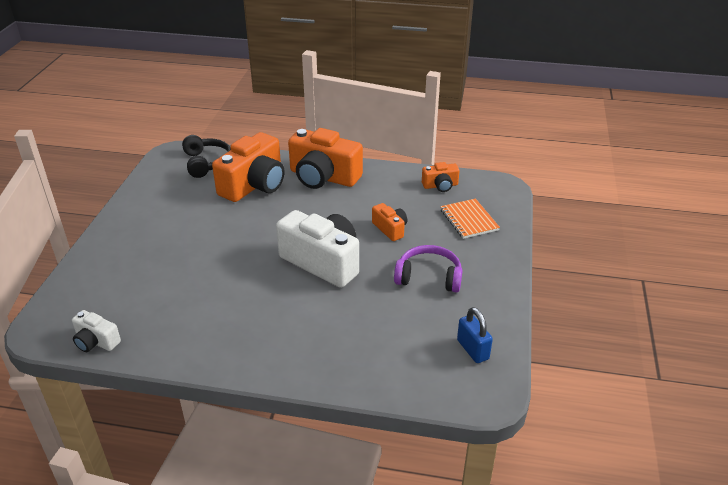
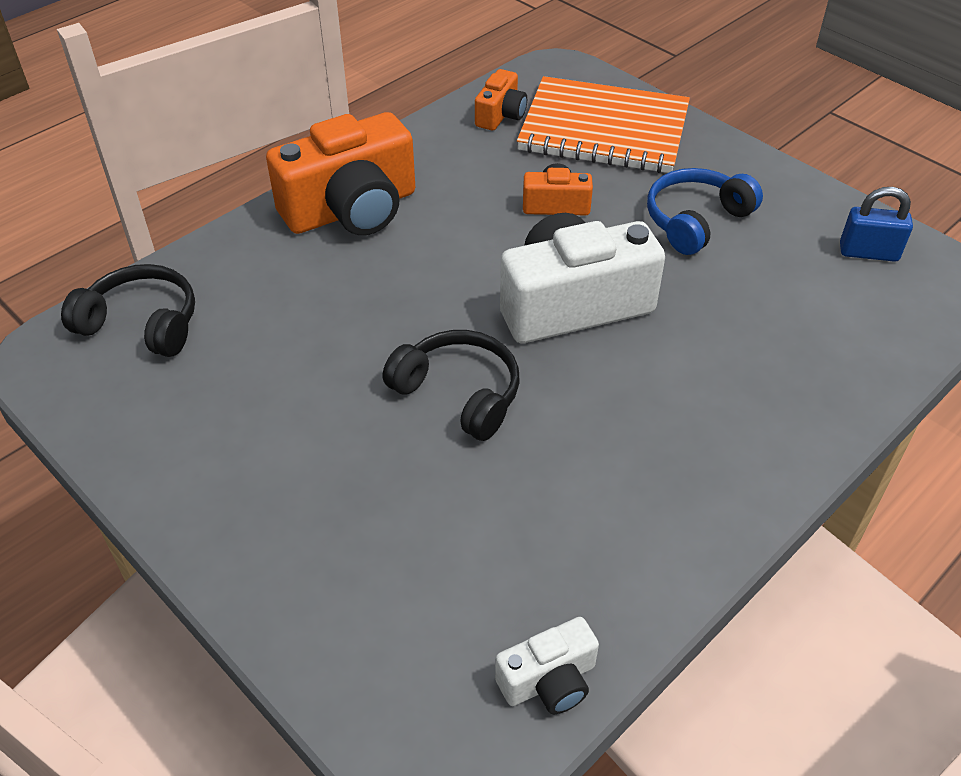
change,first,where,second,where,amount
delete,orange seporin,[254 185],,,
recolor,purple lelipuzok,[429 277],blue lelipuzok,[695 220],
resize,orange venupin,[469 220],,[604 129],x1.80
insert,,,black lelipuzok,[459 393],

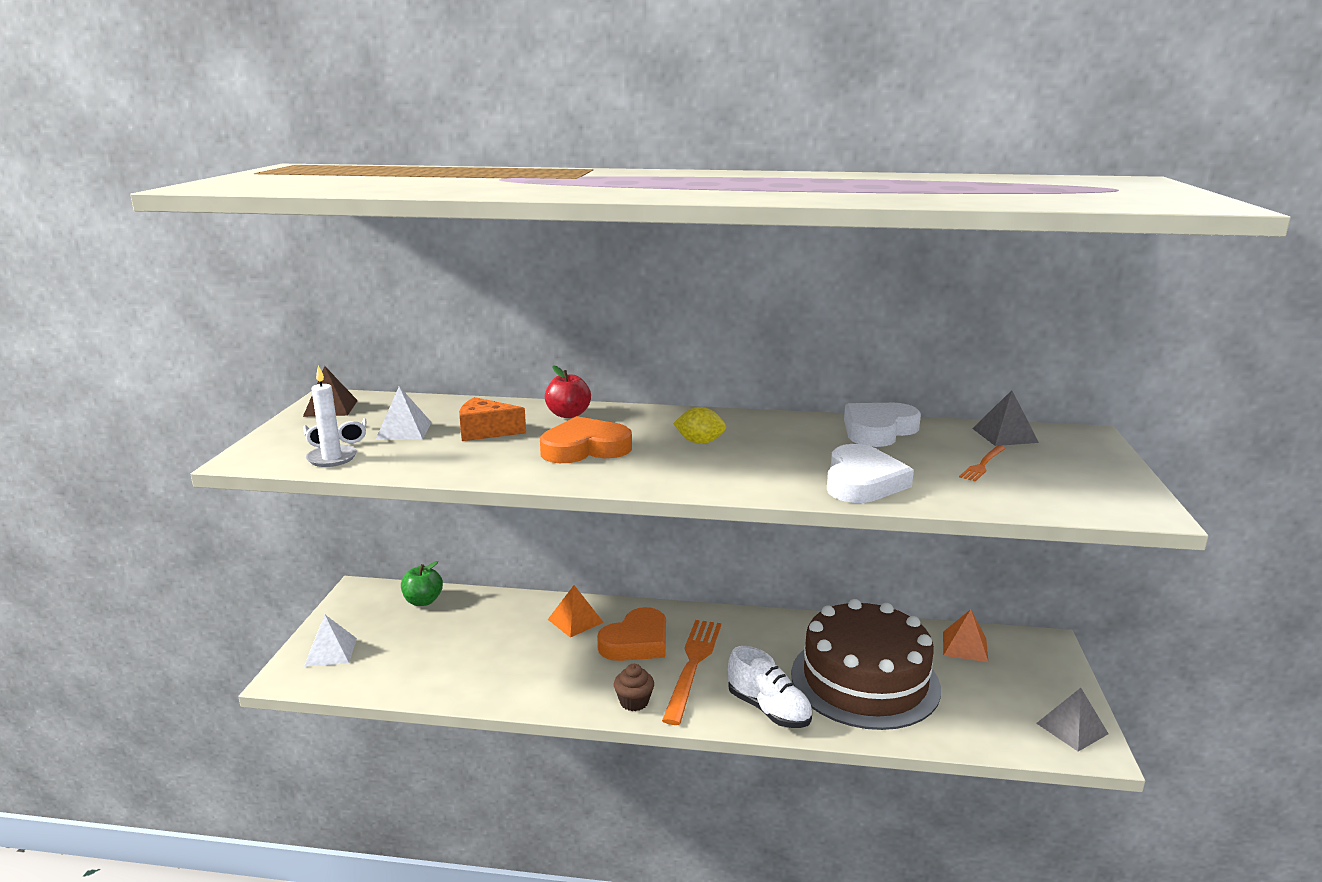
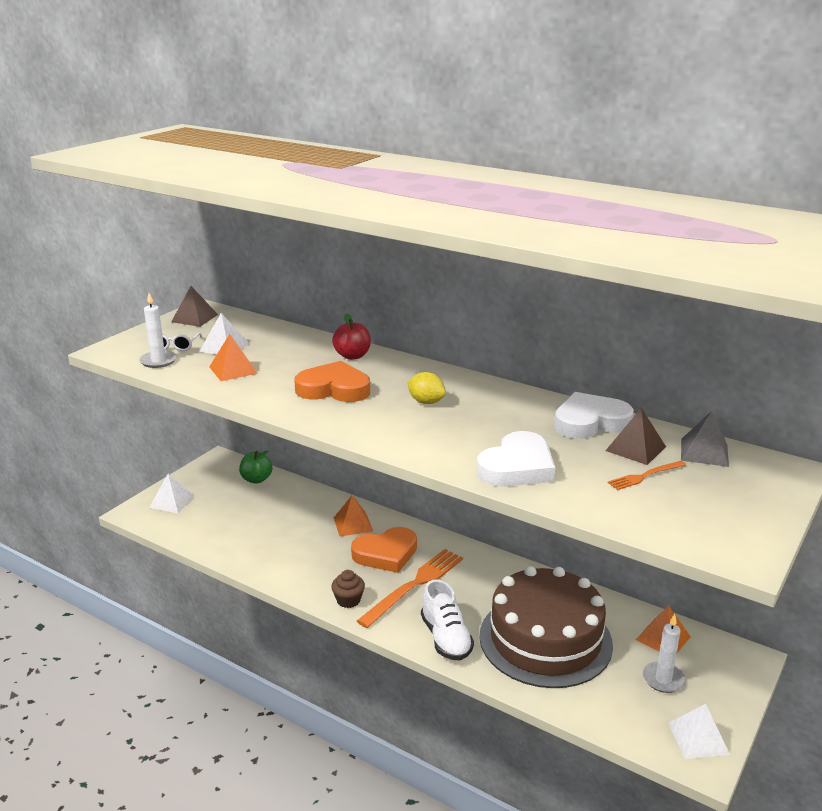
change,first,where,second,where,amount
delete,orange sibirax,[486 431],,,
recolor,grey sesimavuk,[1072 728],white sesimavuk,[698 738],
insert,,,orange sesimavuk,[233 370],
insert,,,brown sesimavuk,[635 448],
insert,,,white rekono,[663 679],

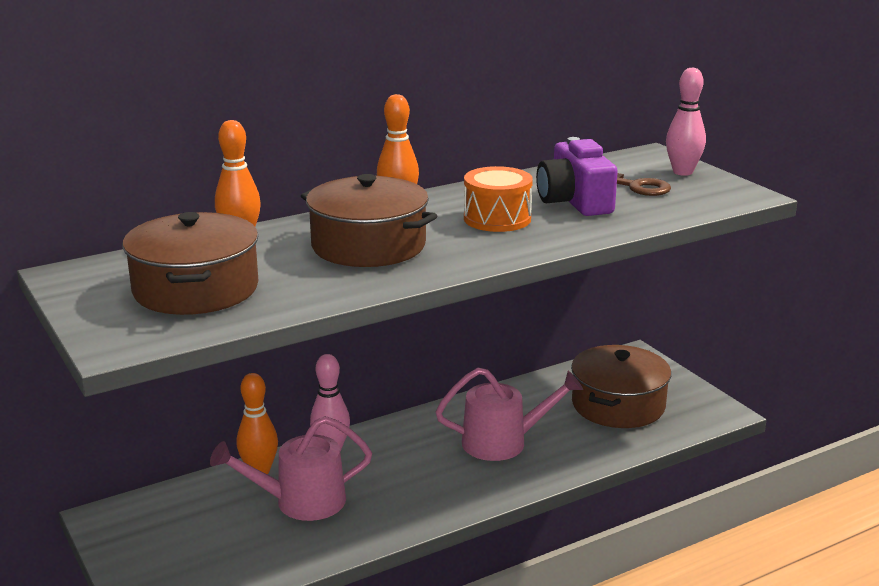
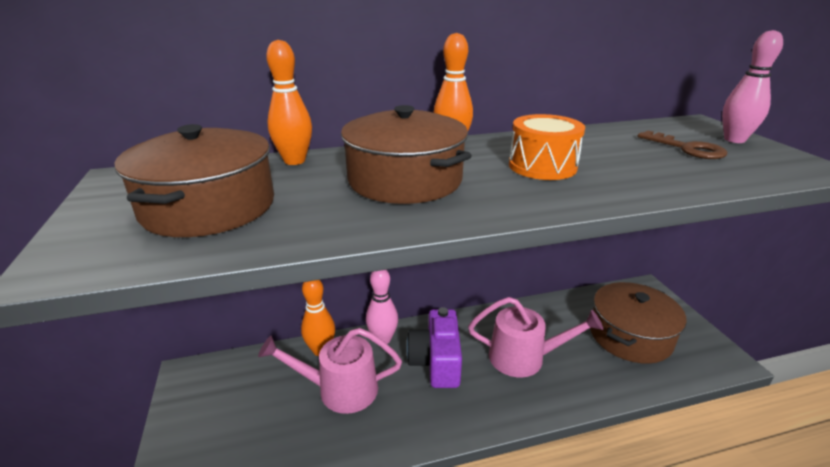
change,first,where,second,where,amount
move,purple seporin,[574 201],,[436 362],

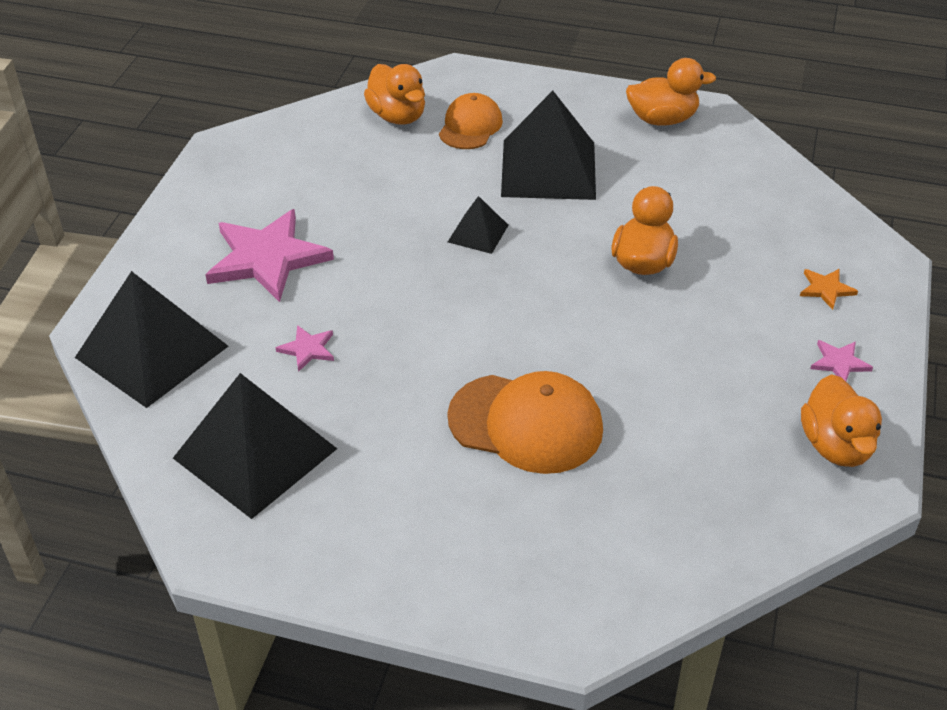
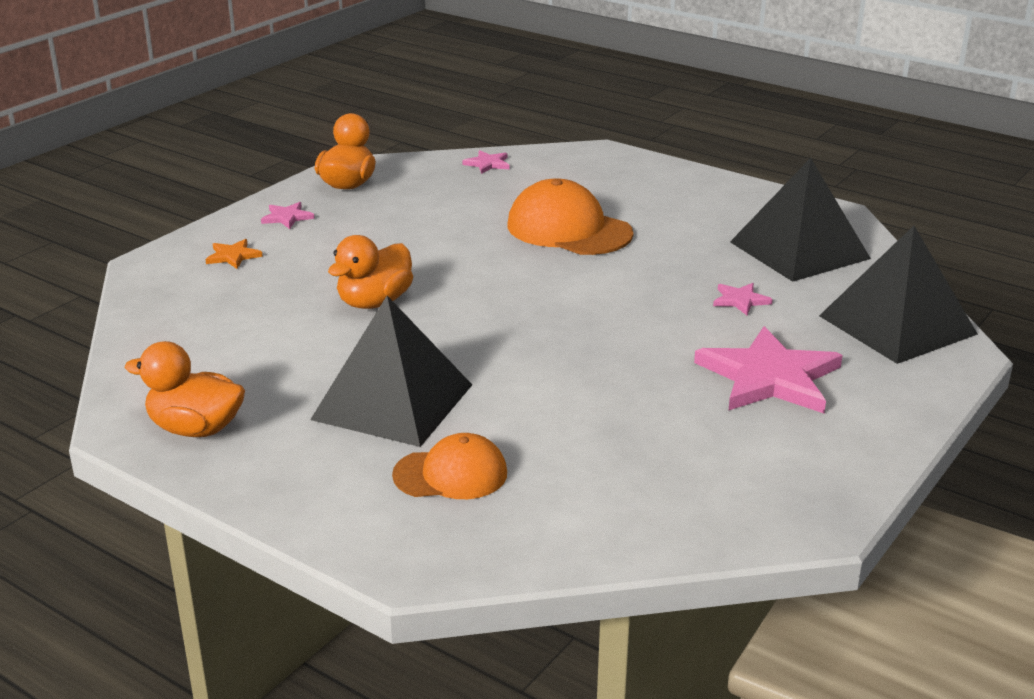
change,first,where,second,where,amount
delete,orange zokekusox,[397 116],,,
rotate,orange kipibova,[470 126],,[451 474],135 degrees counterclockwise
delete,black sesimavuk,[478 233],,,
insert,,,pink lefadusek,[487 164],

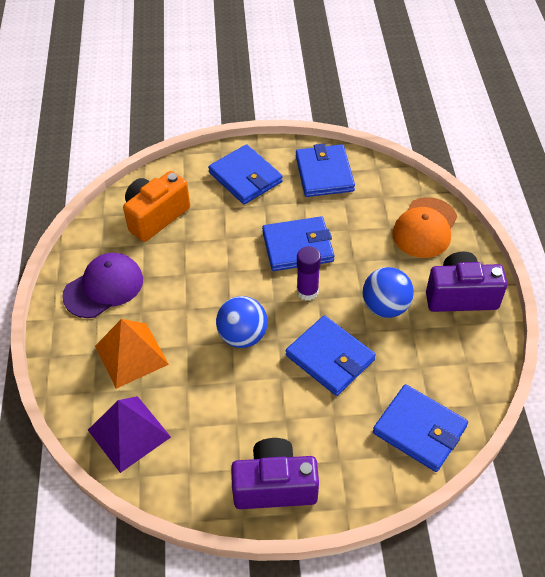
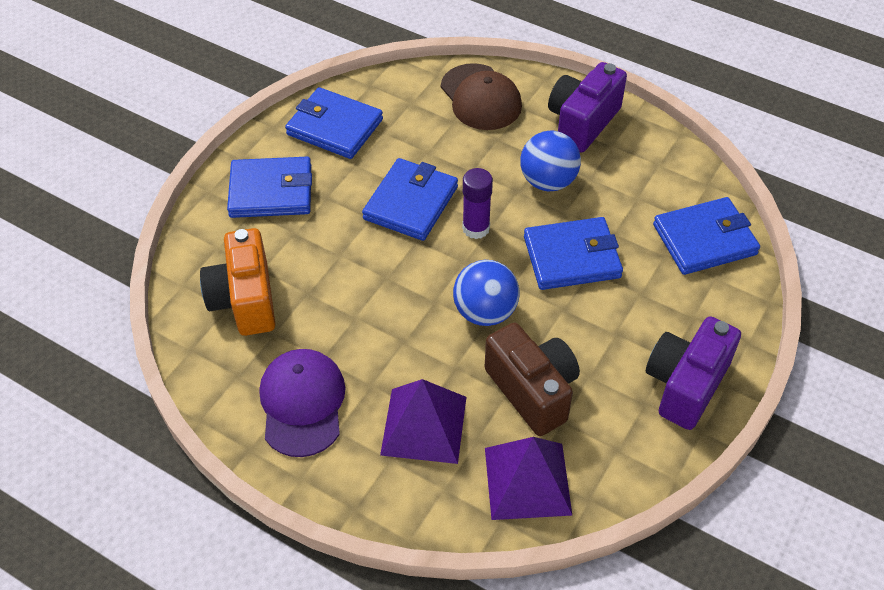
change,first,where,second,where,amount
recolor,orange sesimavuk,[131 355],purple sesimavuk,[424 425],
recolor,orange kipibova,[425 228],brown kipibova,[481 97],
insert,,,brown seporin,[532 391],

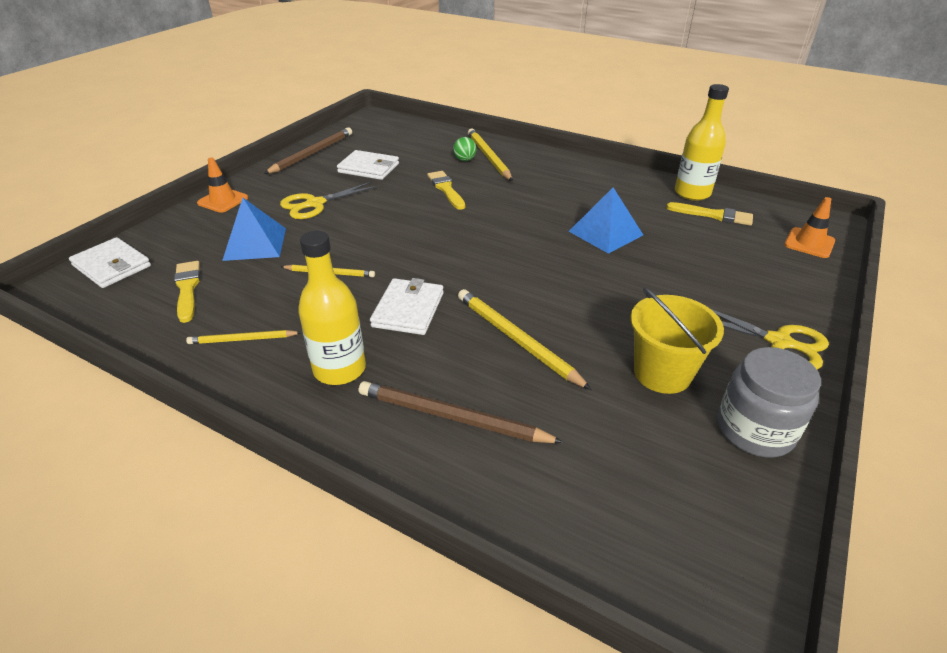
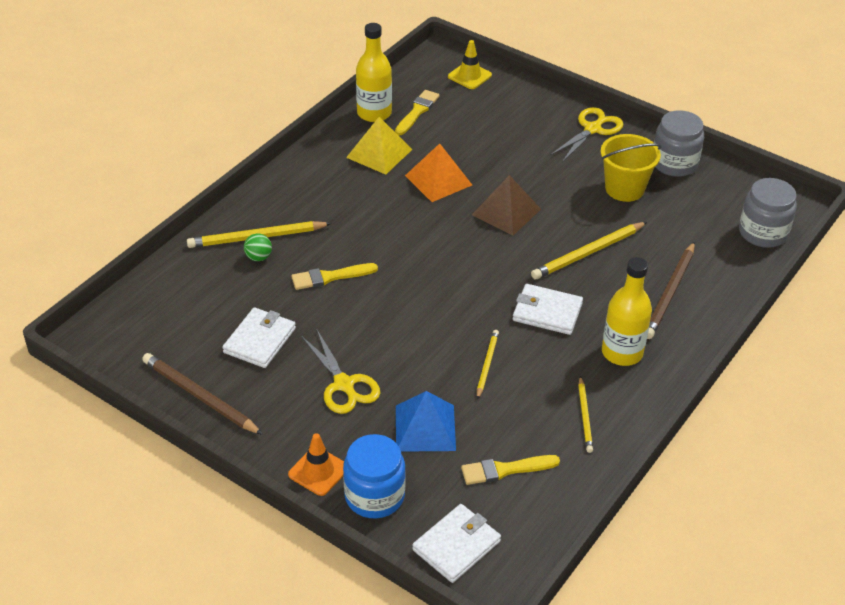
change,first,where,second,where,amount
recolor,blue sesimavuk,[605 233],orange sesimavuk,[438 180],
recolor,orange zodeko,[809 243],yellow zodeko,[469 76],
insert,,,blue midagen,[374 496],
insert,,,yellow sesimavuk,[379 153],
insert,,,brown sesimavuk,[506 212],
insert,,,grey midagen,[763 233],

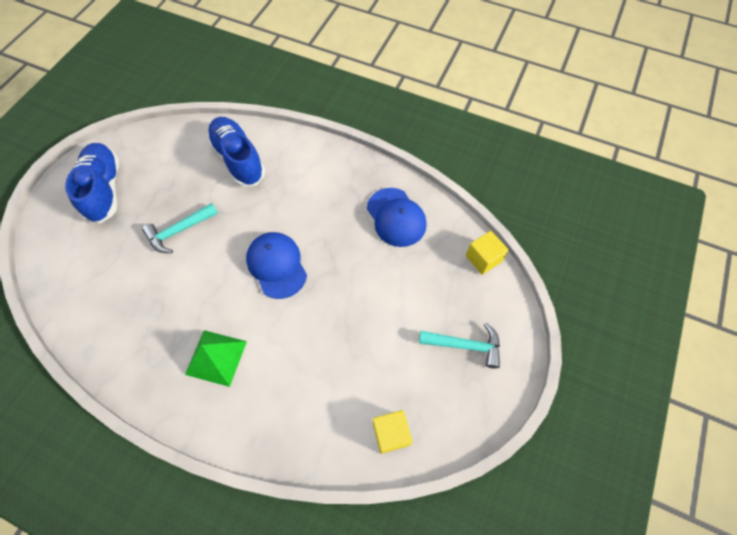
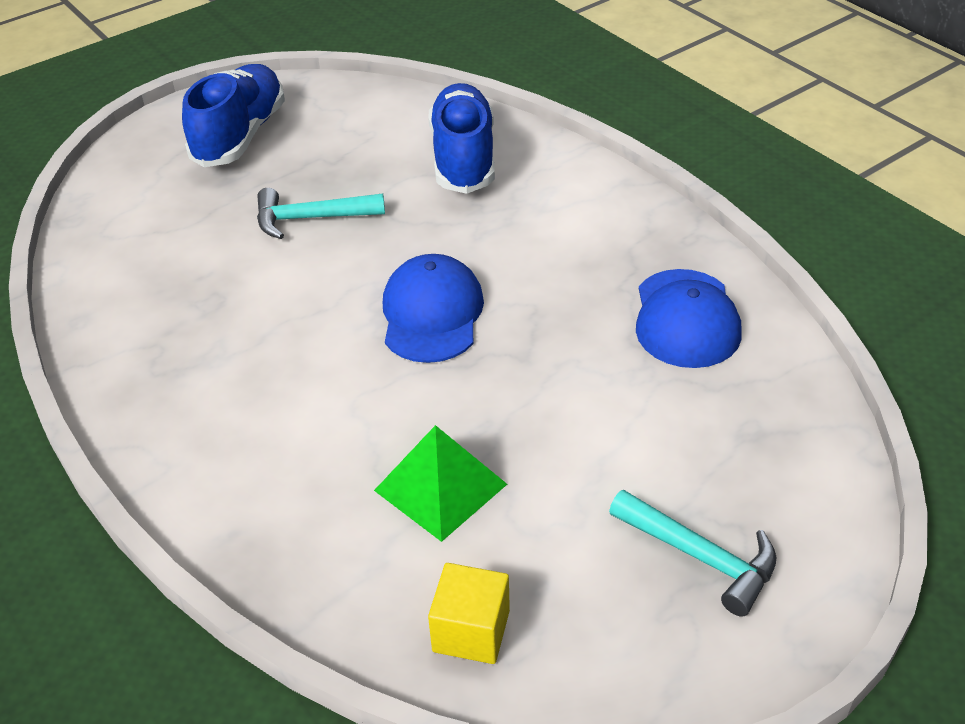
change,first,where,second,where,amount
move,green sesimavuk,[216 357],,[440 487],
delete,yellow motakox,[483 258],,,

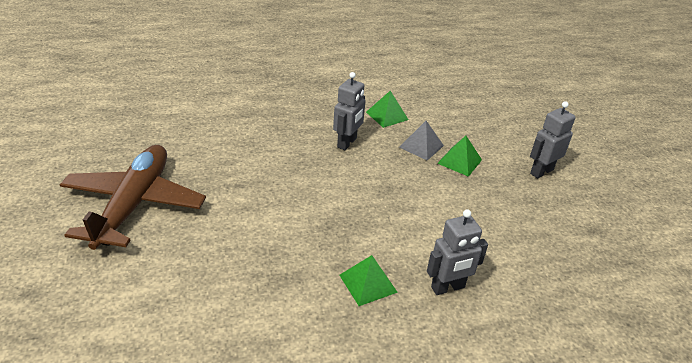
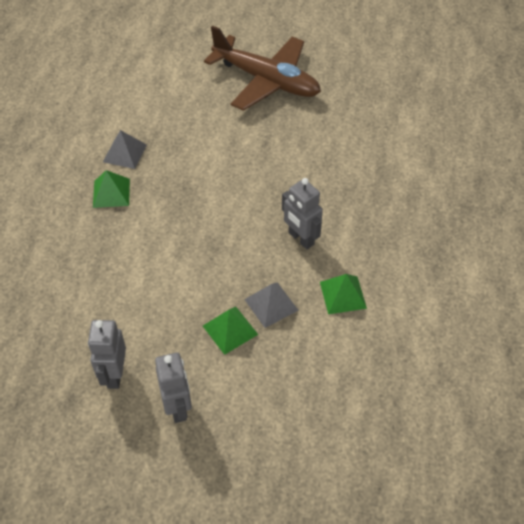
change,first,where,second,where,amount
move,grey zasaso,[448 287],,[114 374],
insert,,,grey sesimavuk,[124 153],

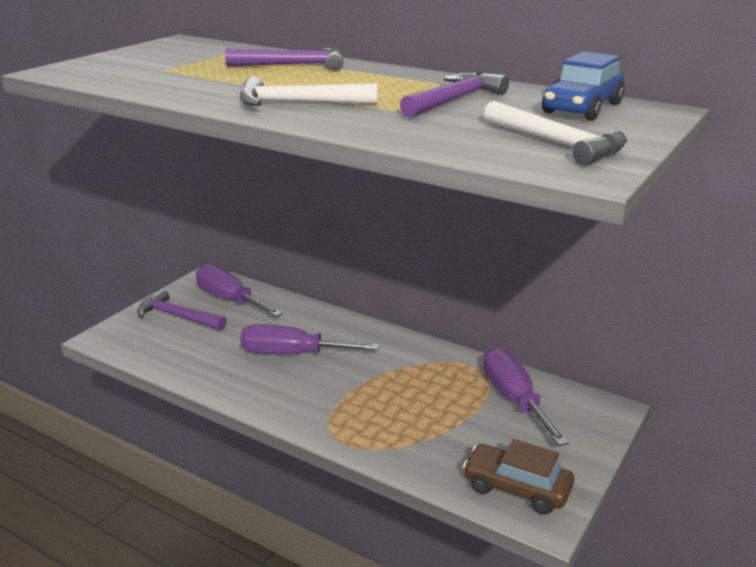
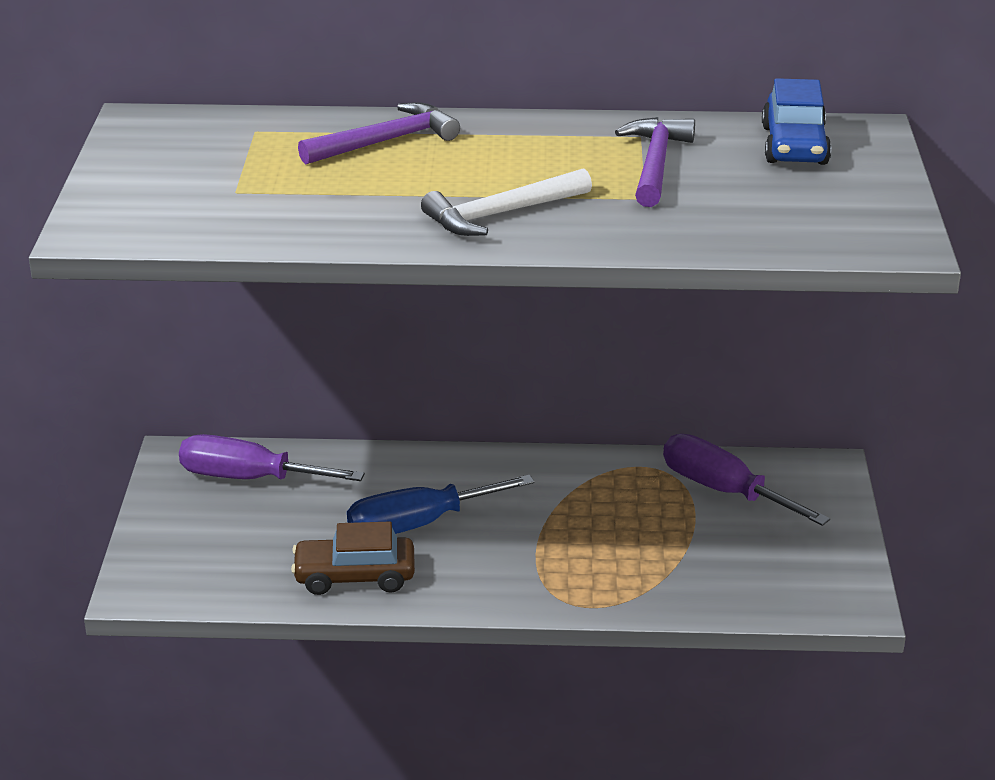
change,first,where,second,where,amount
delete,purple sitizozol,[178 317],,,
recolor,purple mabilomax,[292 354],blue mabilomax,[419 524],
move,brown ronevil,[516 488],,[354 576],
delete,white sitizozol,[556 143],,,

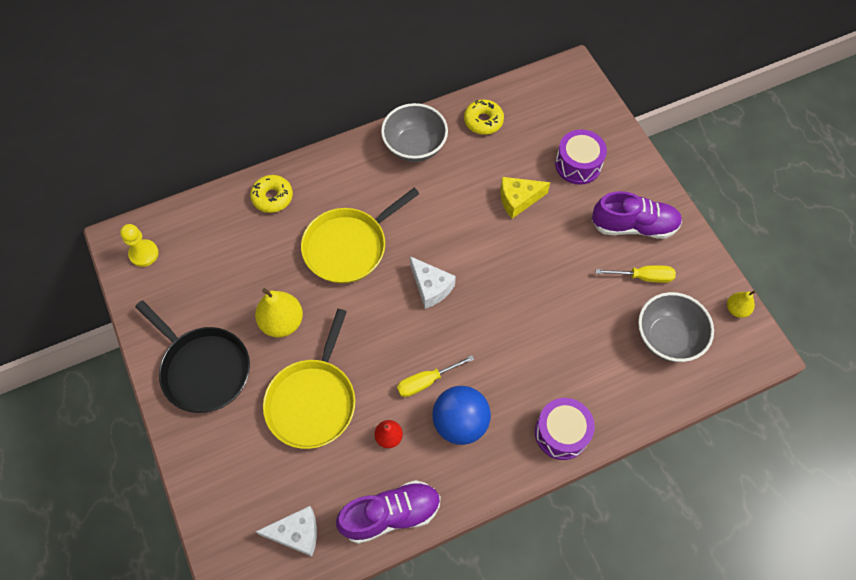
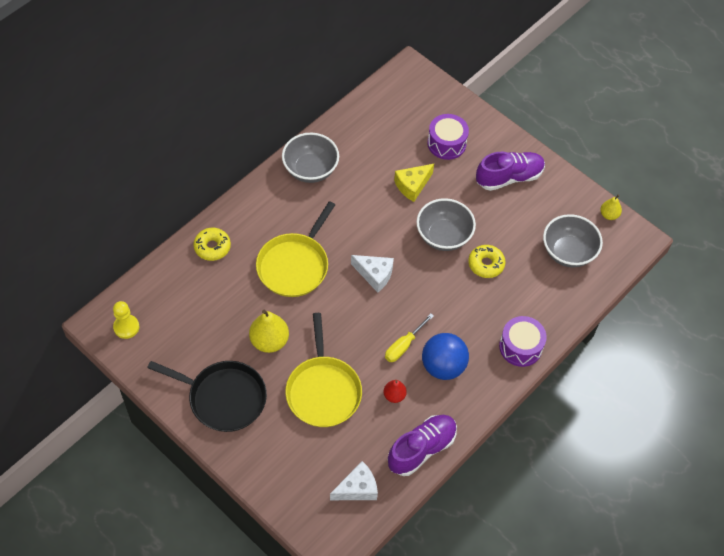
change,first,where,second,where,amount
move,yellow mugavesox,[483 121],,[486 264],
delete,yellow mabilomax,[643 277],,,
insert,,,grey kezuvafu,[443 236],

